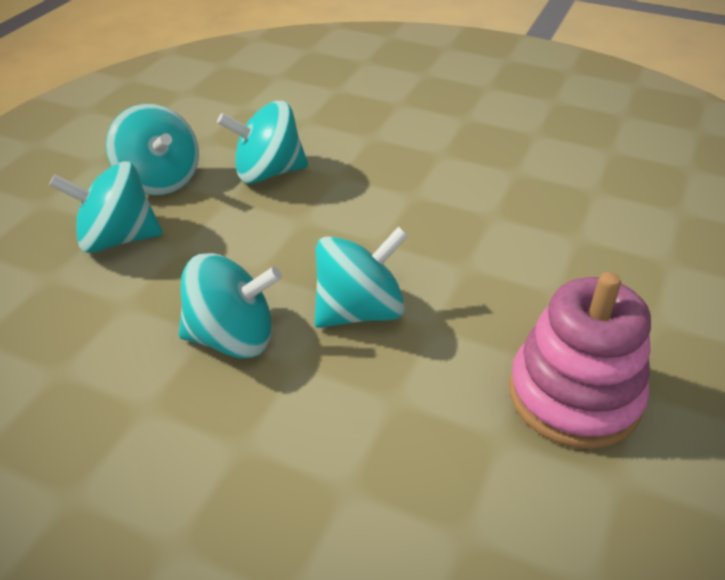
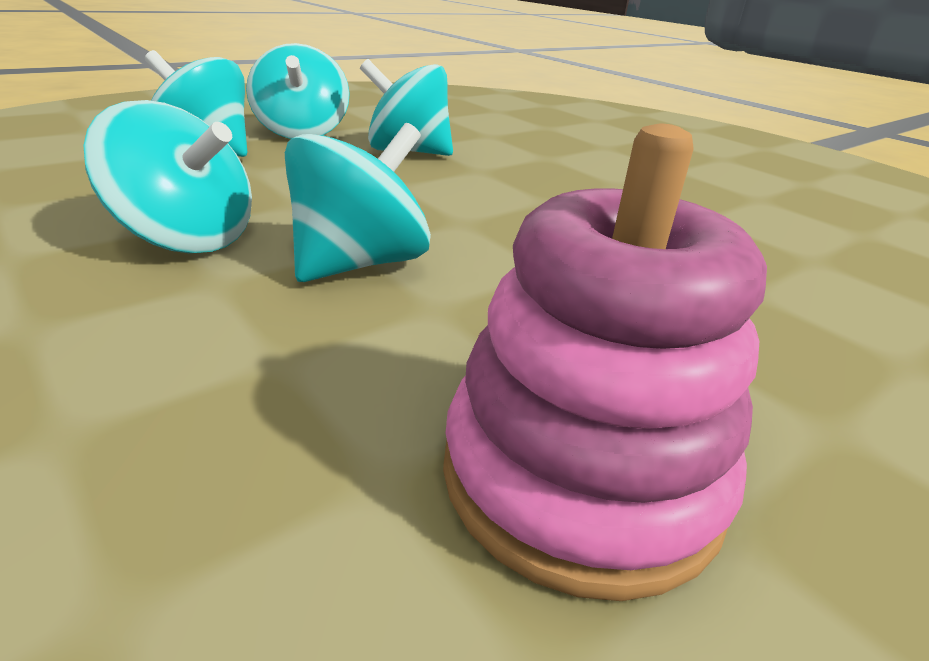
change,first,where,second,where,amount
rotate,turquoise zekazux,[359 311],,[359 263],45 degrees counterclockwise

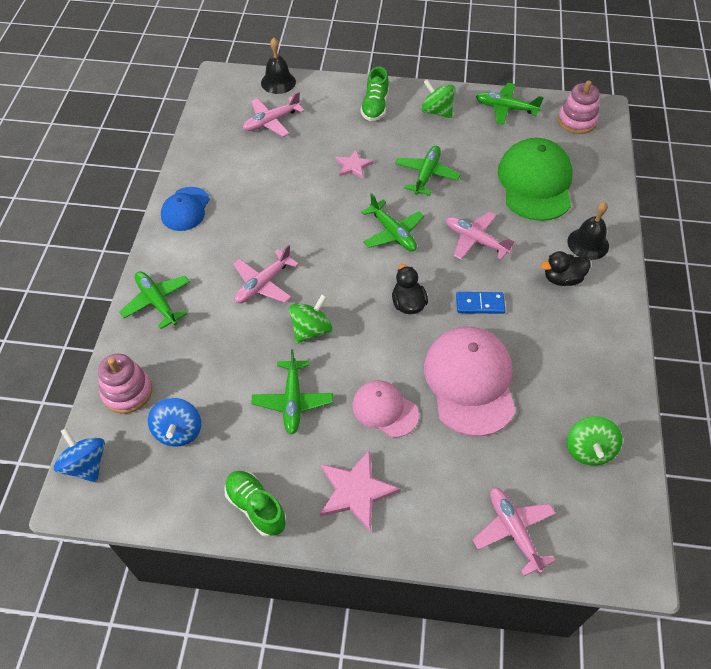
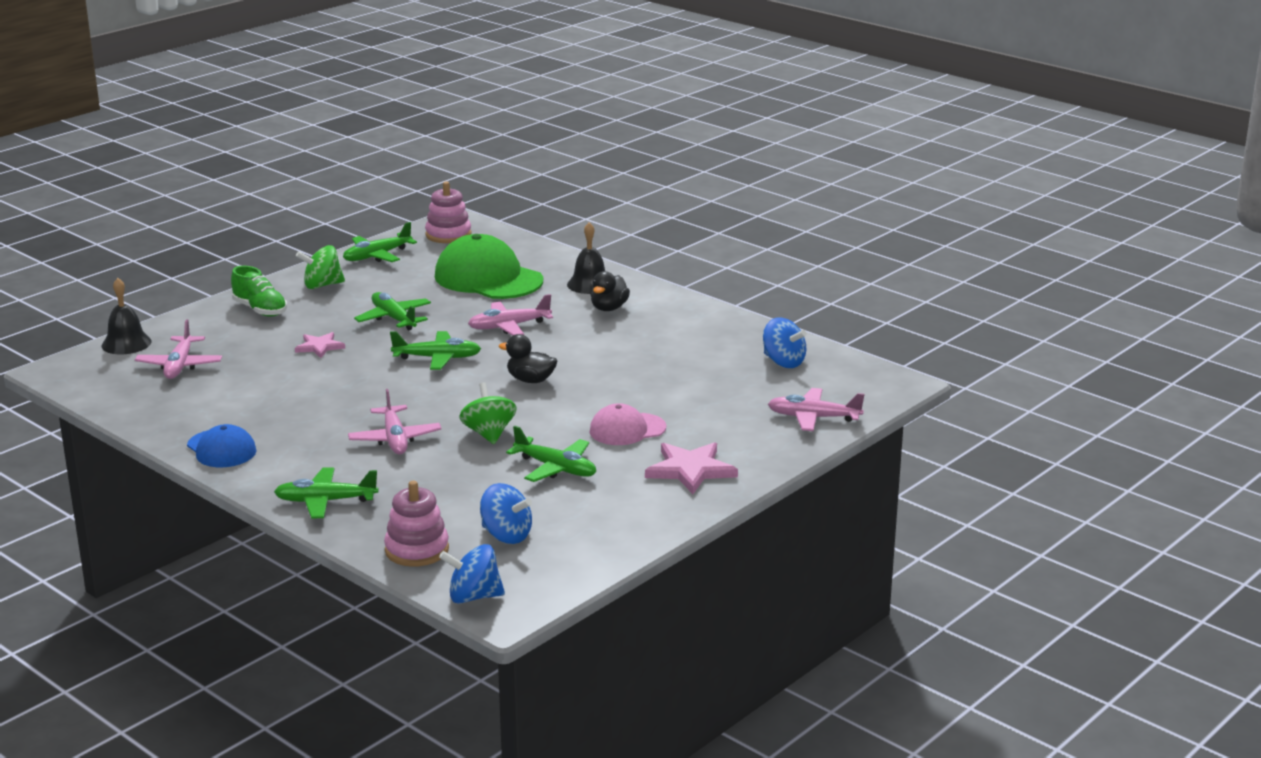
change,first,where,second,where,amount
delete,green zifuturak,[256 507],,,
delete,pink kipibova,[470 382],,,
delete,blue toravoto,[480 304],,,
recolor,green zekazux,[588 450],blue zekazux,[783 362],

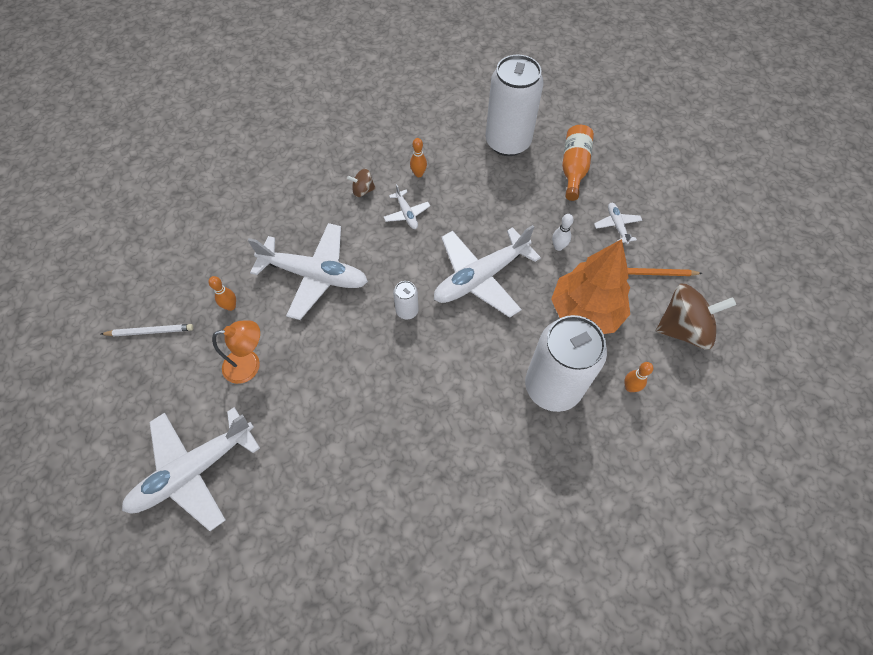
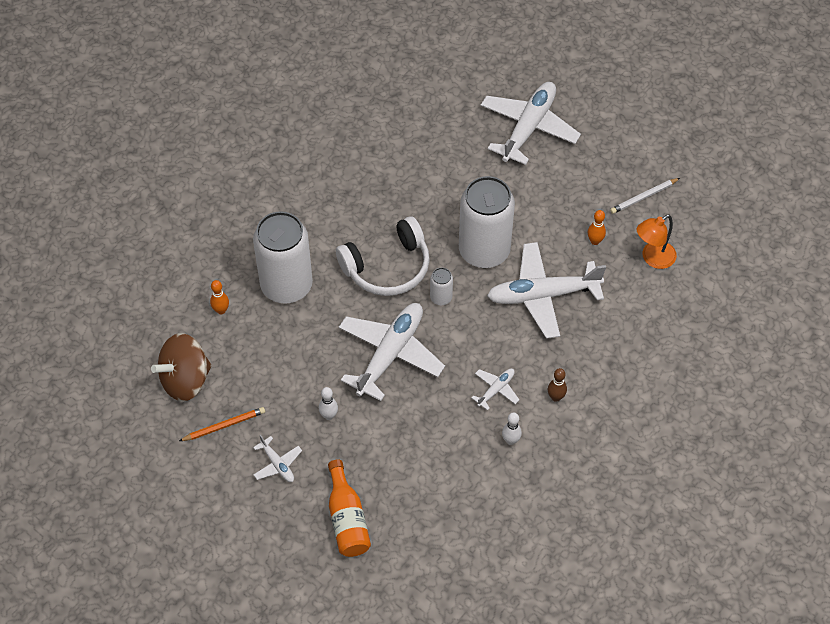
change,first,where,second,where,amount
move,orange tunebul,[249 365],,[653 258],
replace,brown zekazux,[363 190],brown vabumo,[556 397],
rotate,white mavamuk,[406 214],,[496 390],90 degrees clockwise
recolor,orange vabumo,[418 174],white vabumo,[510 440],
move,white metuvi,[507 142],,[484 251],
delete,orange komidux,[585 312],,,
insert,,,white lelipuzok,[387 267],

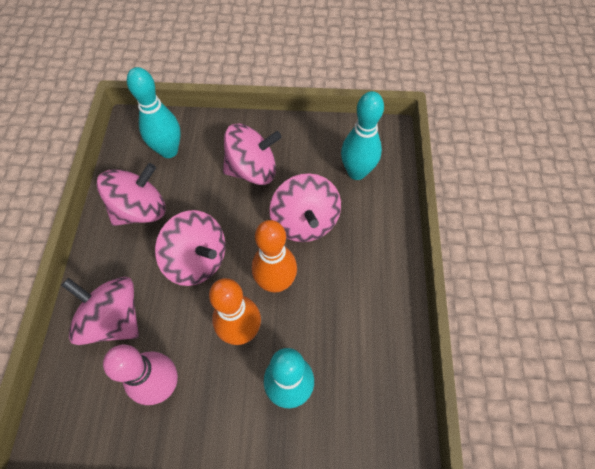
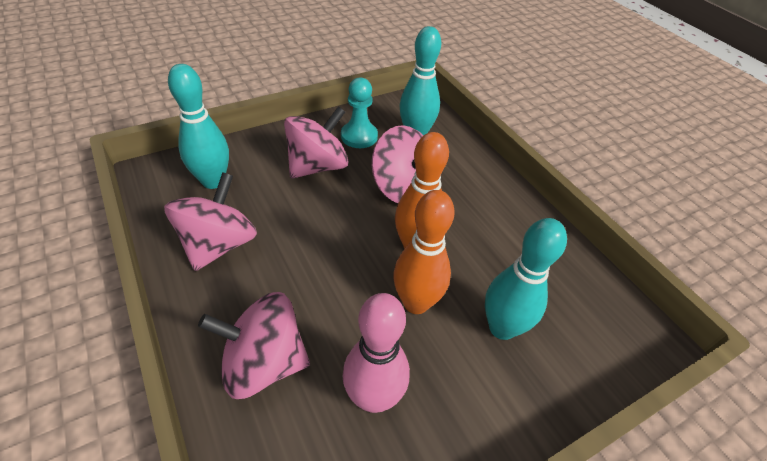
change,first,where,second,where,amount
delete,pink zekazux,[197 259],,,
insert,,,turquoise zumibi,[359 136],

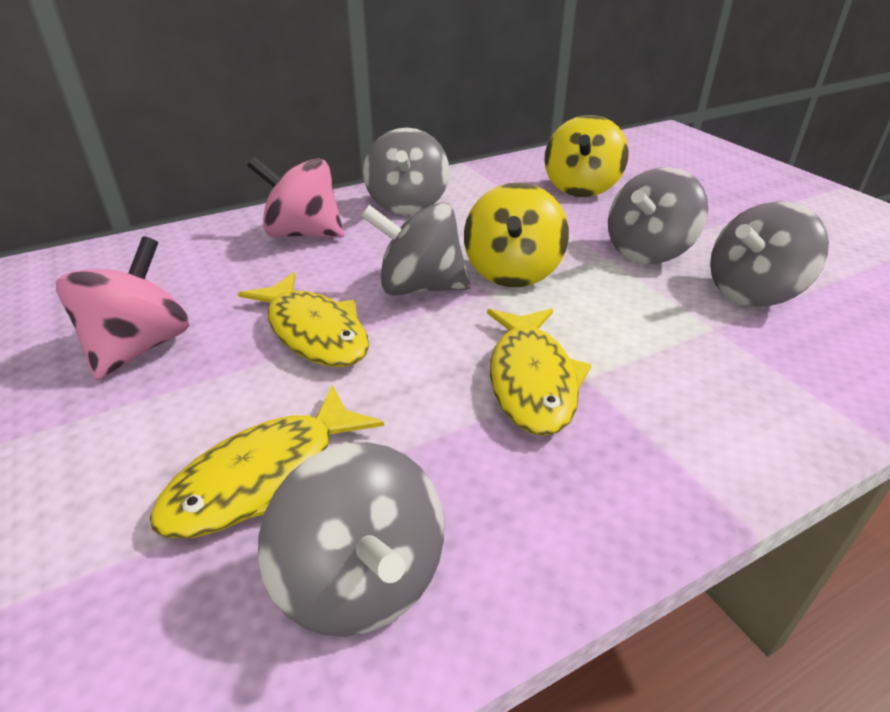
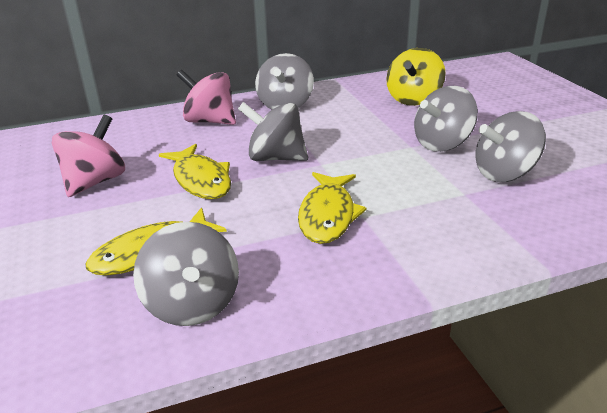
change,first,where,second,where,amount
delete,yellow zekazux,[512 272],,,

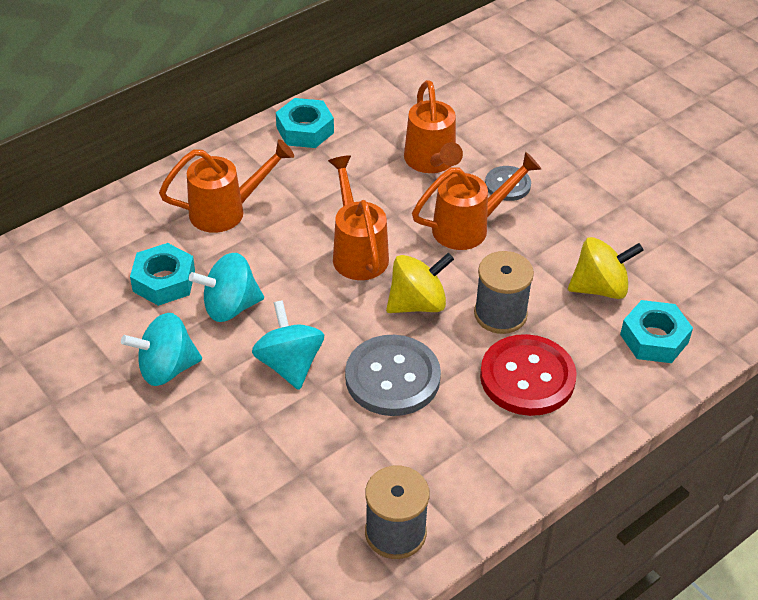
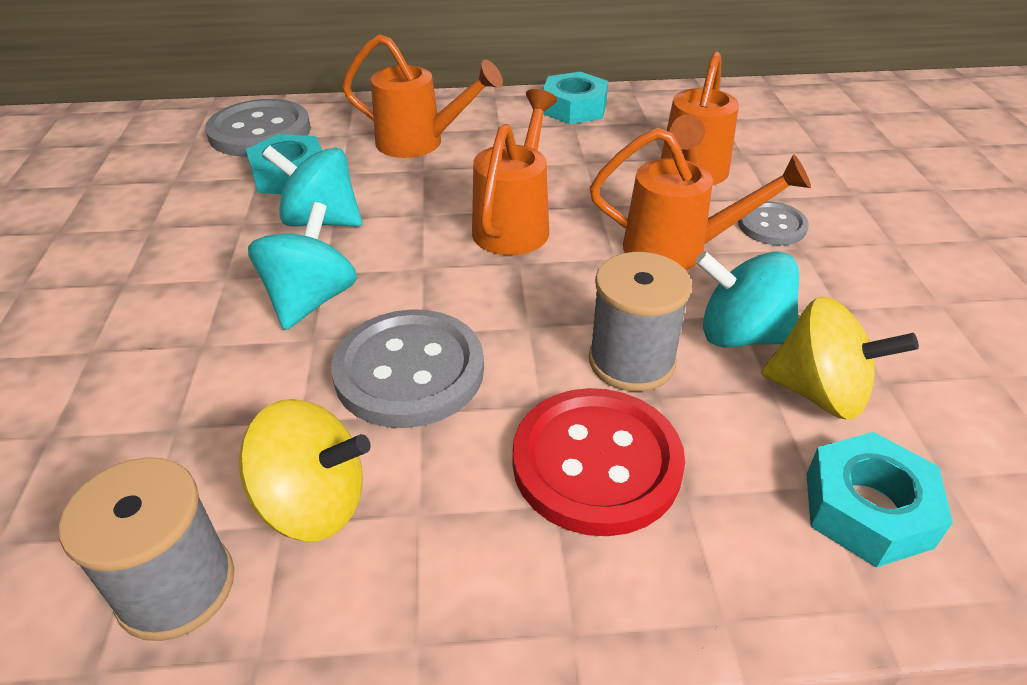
change,first,where,second,where,amount
move,turquoise zekazux,[166 368],,[740 335],
move,yellow zekazux,[417 303],,[313 503],
insert,,,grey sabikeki,[260 132],

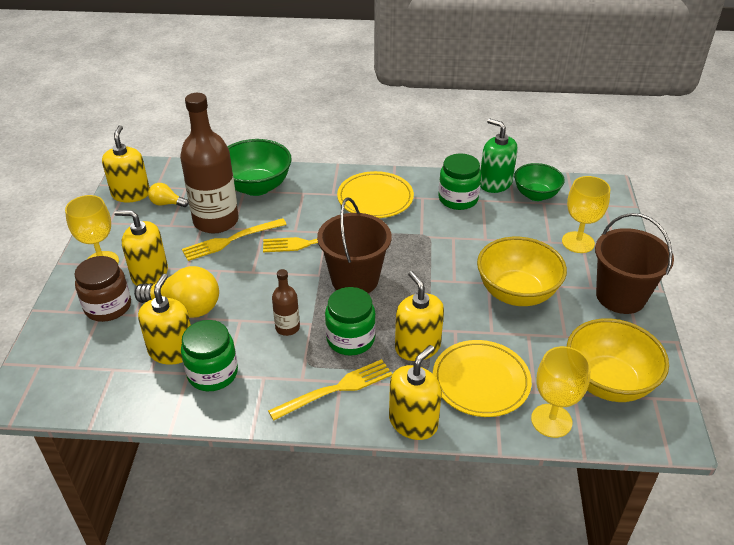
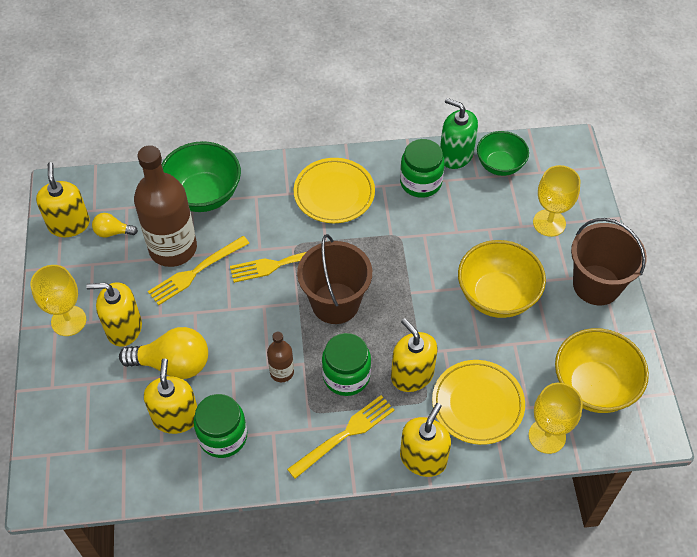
change,first,where,second,where,amount
delete,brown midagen,[108 307],,,

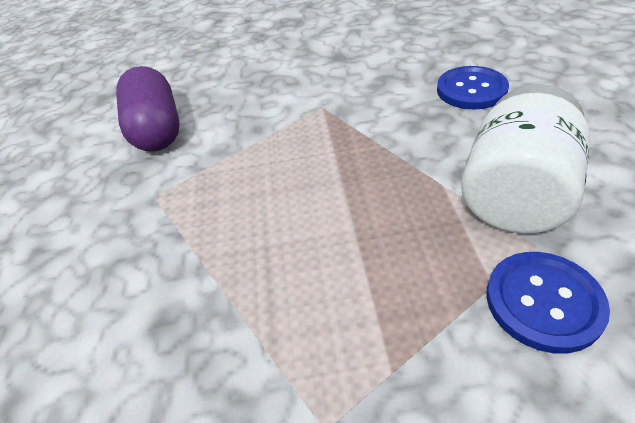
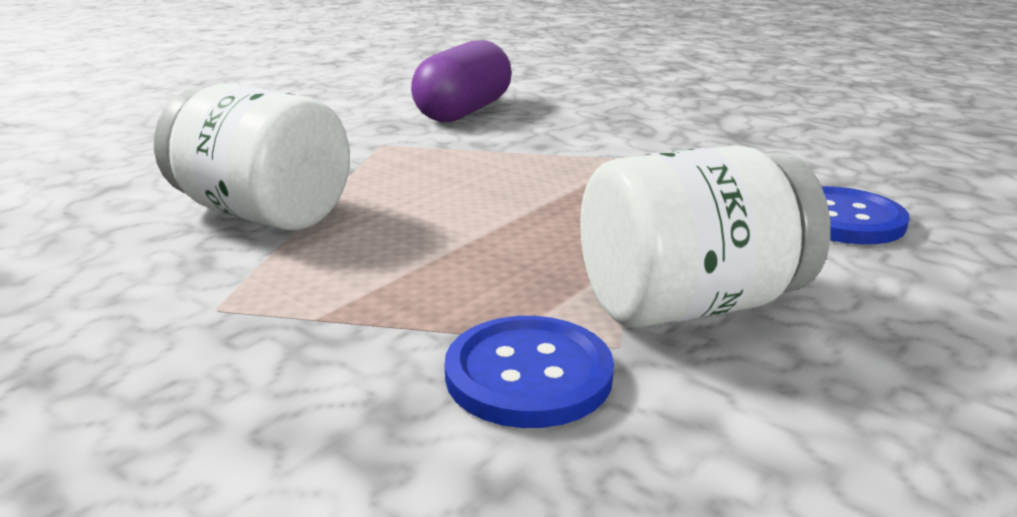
change,first,where,second,where,amount
insert,,,white midagen,[262 213],

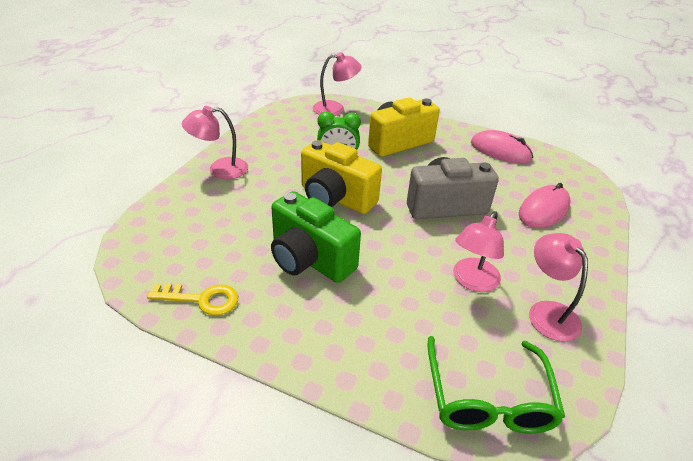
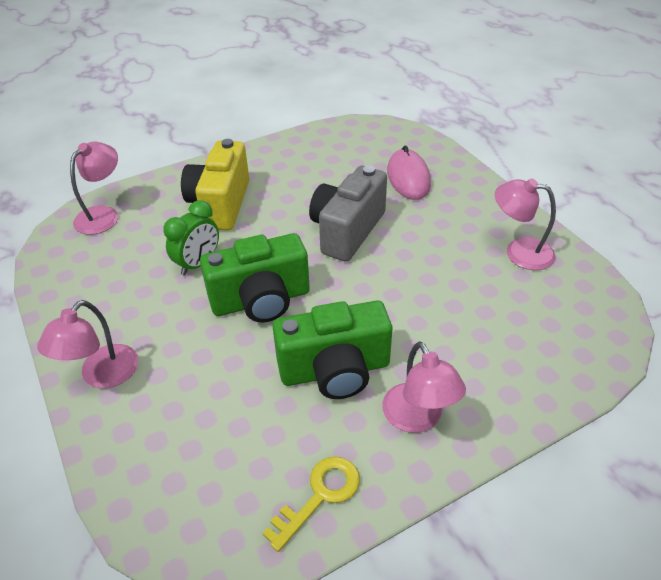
change,first,where,second,where,amount
recolor,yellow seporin,[335 198],green seporin,[261 300],
delete,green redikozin,[488 397],,,
move,pink tunebul,[472 281],,[417 418],
delete,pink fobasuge,[500 151],,,

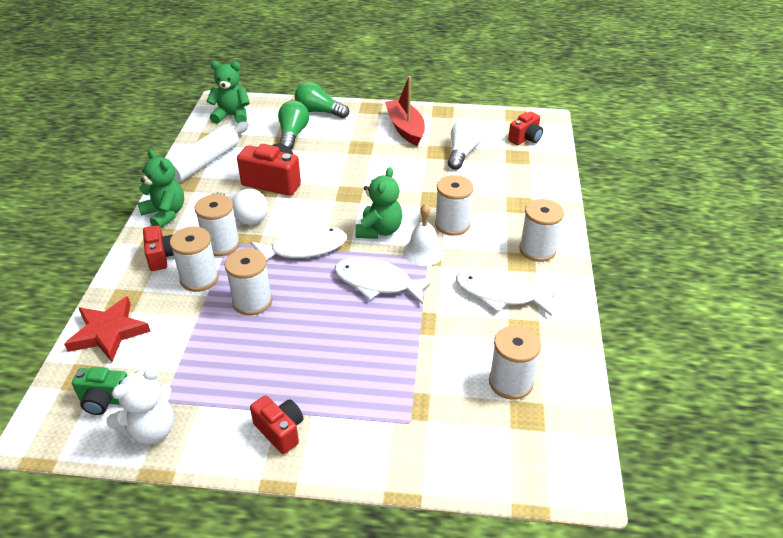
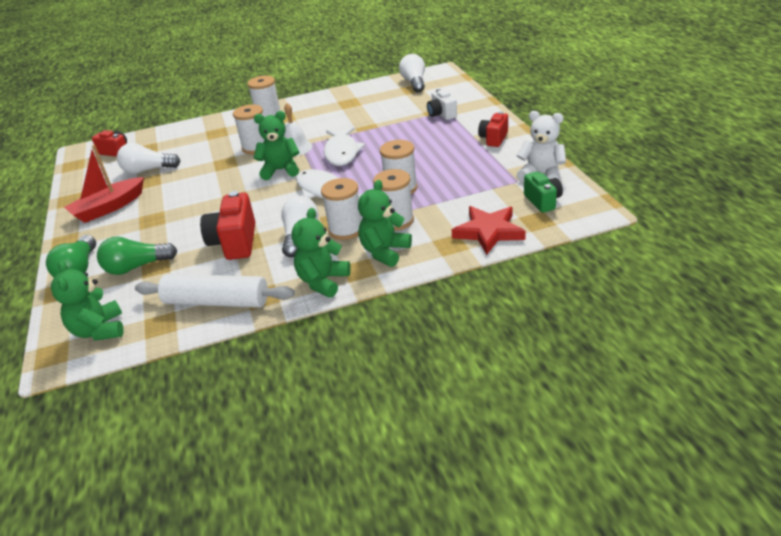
change,first,where,second,where,amount
replace,red seporin,[162 257],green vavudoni,[385 252],
delete,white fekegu,[500 294],,,
delete,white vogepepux,[510 382],,,
insert,,,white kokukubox,[414 83],
insert,,,white seporin,[441 114],

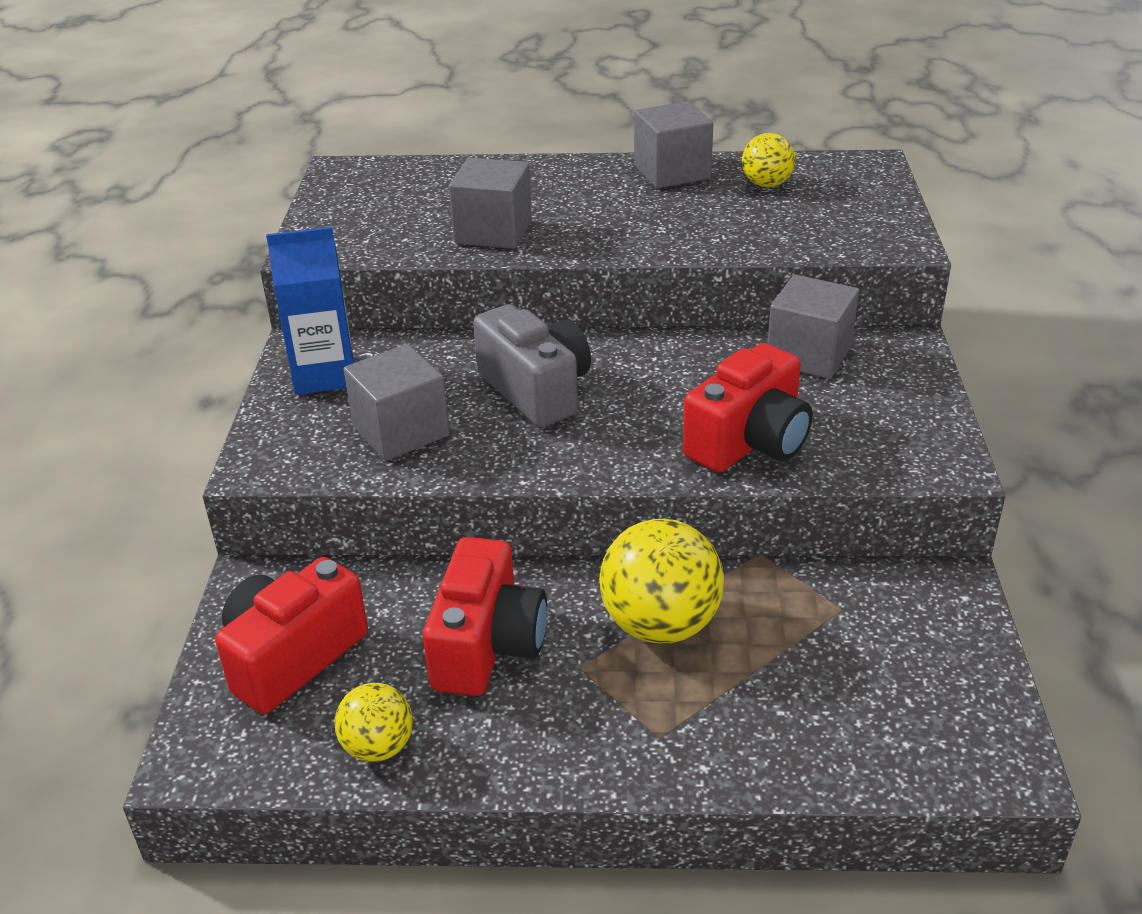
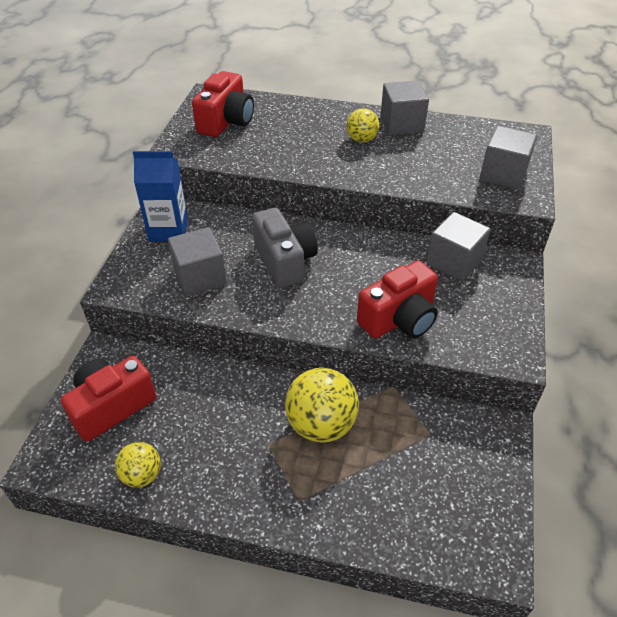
change,first,where,second,where,amount
move,red seporin,[487 645],,[226 121],
move,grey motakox,[493 232],,[503 174],
move,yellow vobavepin,[766 184],,[361 139],

